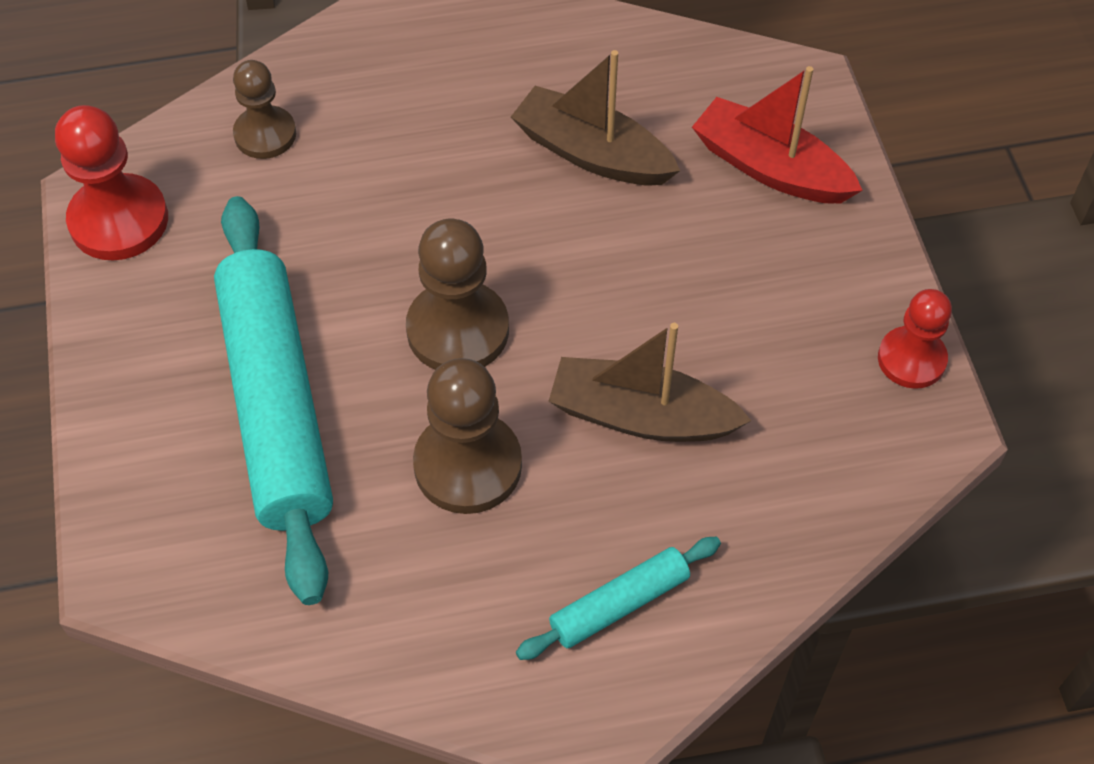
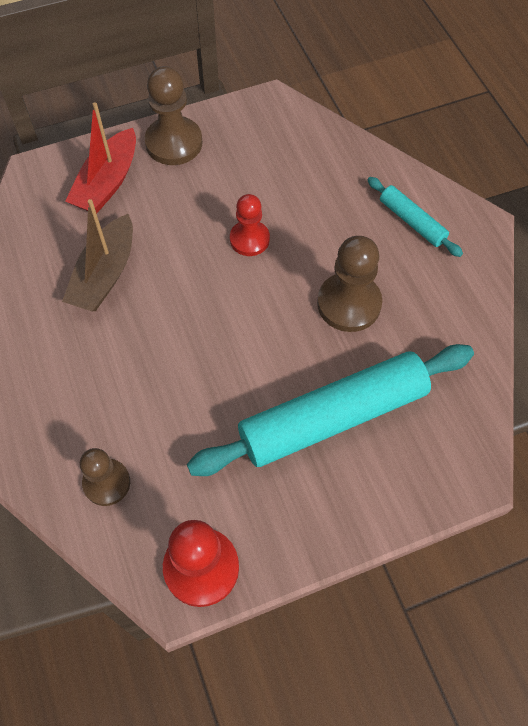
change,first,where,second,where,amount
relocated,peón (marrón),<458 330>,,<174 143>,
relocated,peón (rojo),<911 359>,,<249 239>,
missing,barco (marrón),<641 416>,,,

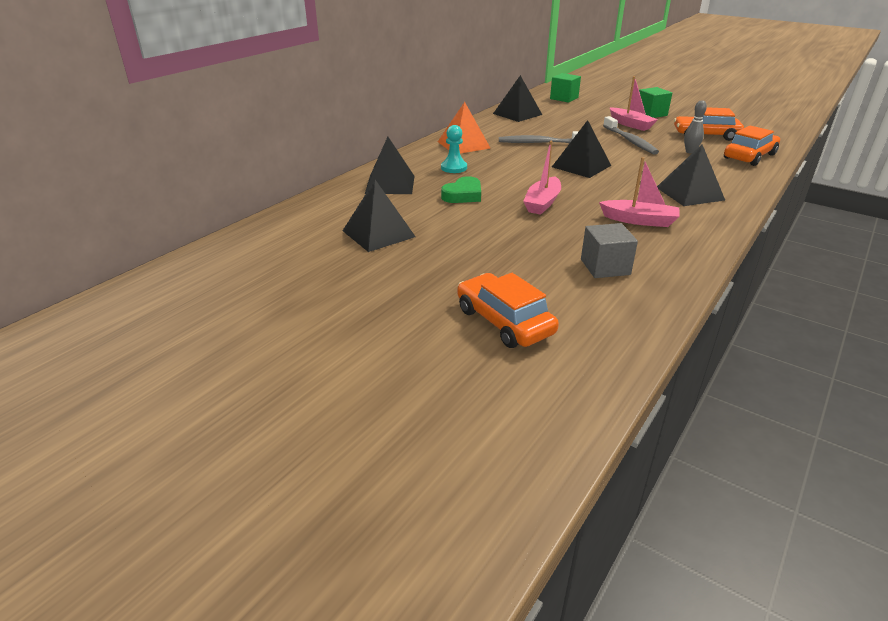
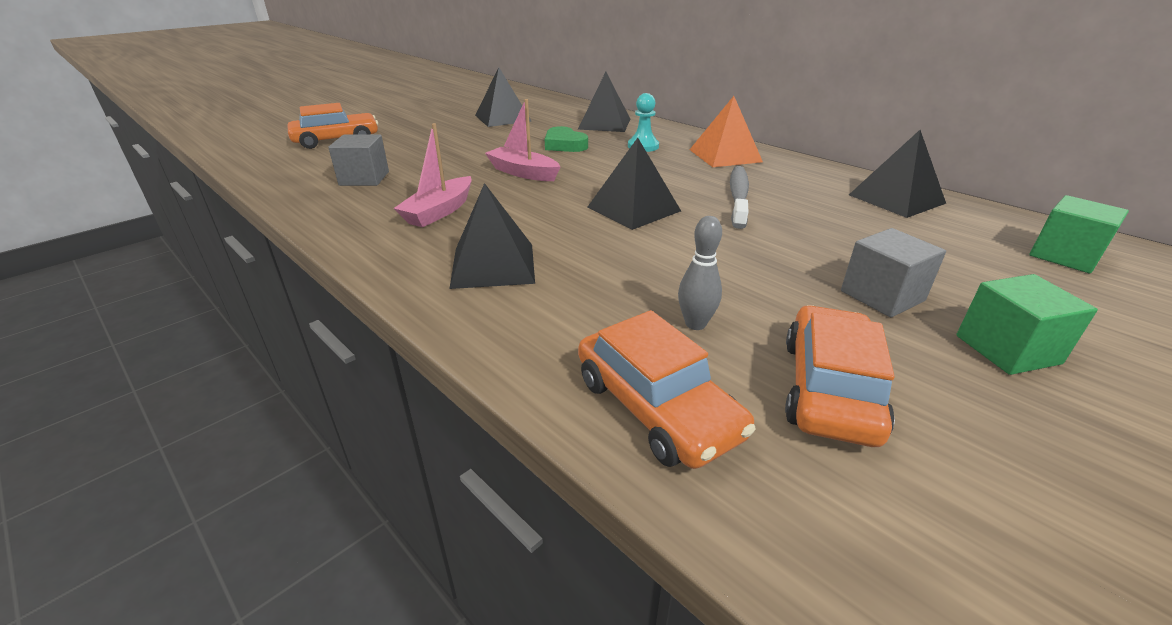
change,first,where,second,where,amount
exchanged,barco (rosa),<630 124>,cubo (gris),<882 296>,
missing,cepillo de dientes (gris),<630 141>,,,

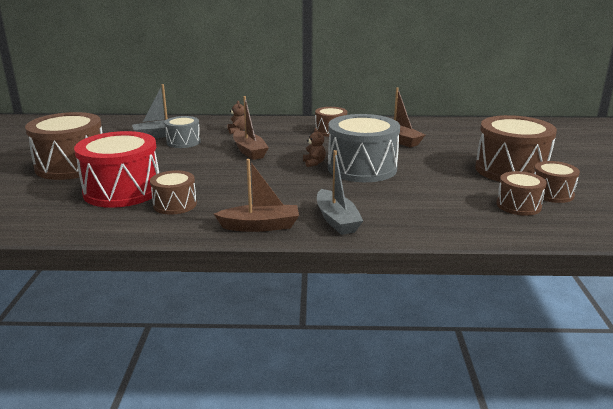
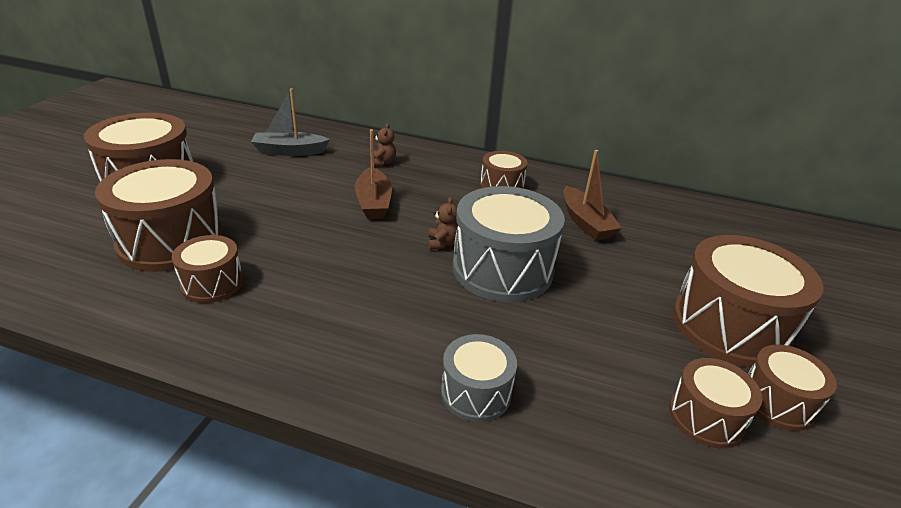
change,first,where,second,where,amount
relocated,tambor (gris),<183 142>,,<476 392>,
colour,tambor (rojo),<122 191>,tambor (marrón),<171 241>,
missing,barco (gris),<336 220>,,,
missing,barco (marrón),<260 226>,,,

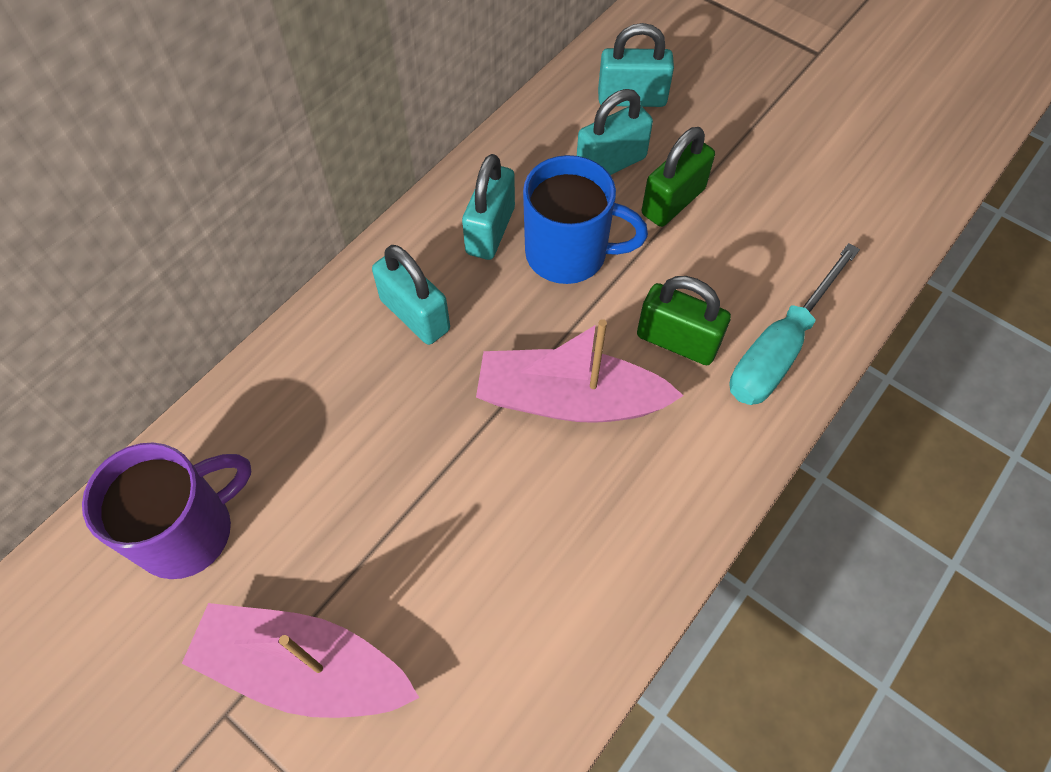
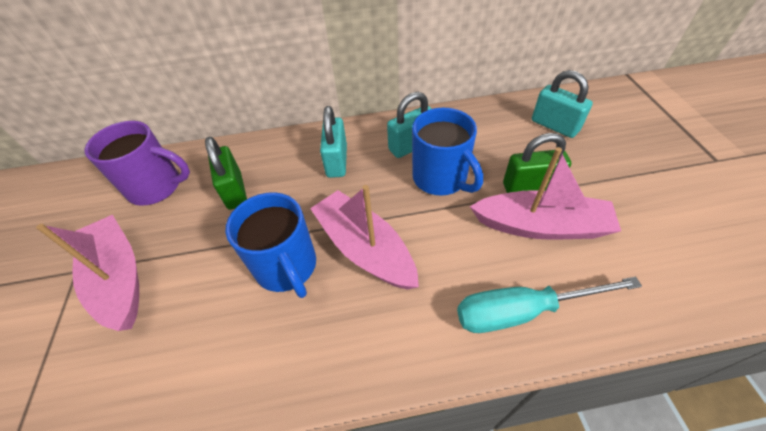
change,first,where,second,where,amount
missing,candado (turquesa),<611 163>,,,
relocated,candado (verde),<677 341>,,<235 191>,
appeared,,,barco (rosa),<541 226>,
appeared,,,taza (azul),<287 267>,

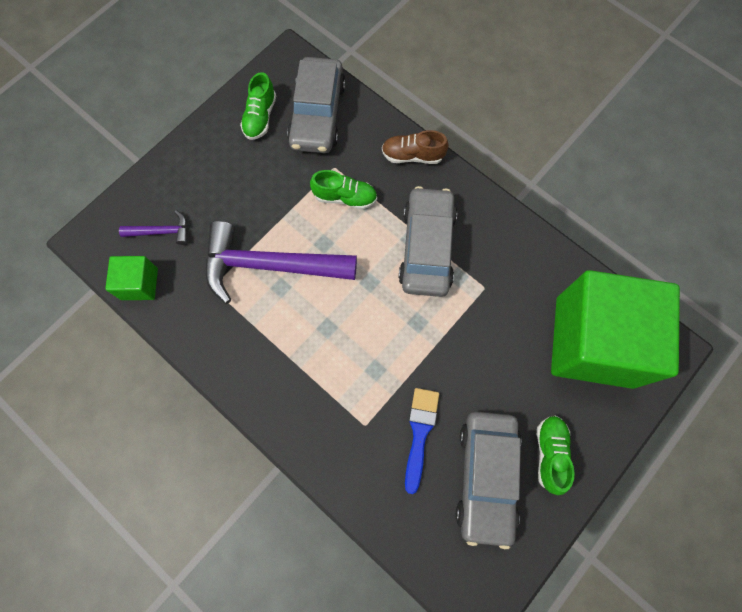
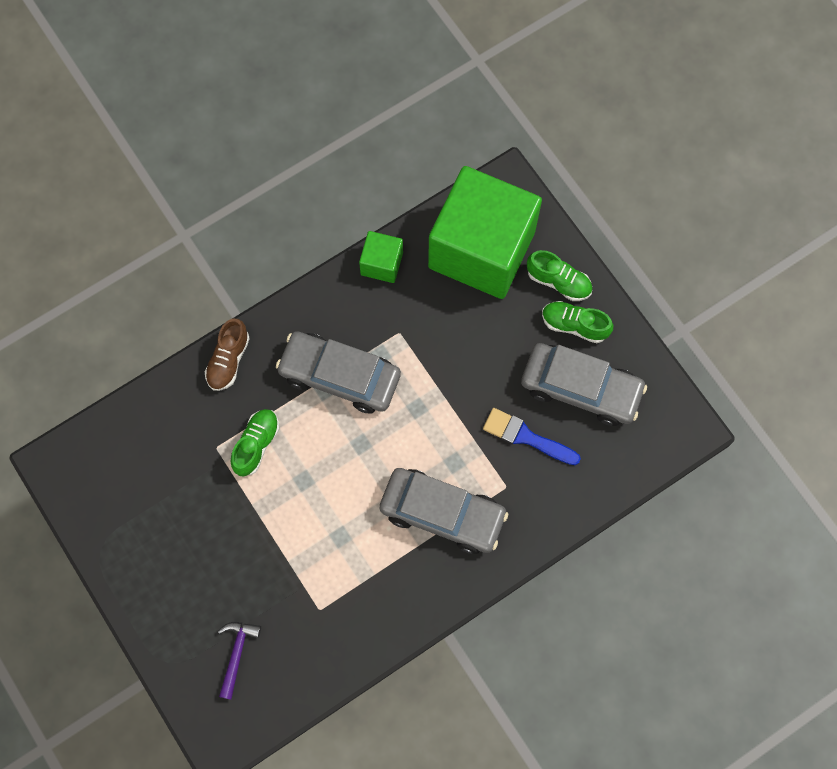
change,first,where,second,where,amount
relocated,coche (gris),<317 114>,,<442 513>,
relocated,zapato (verde),<260 117>,,<558 281>,
missing,martillo (morado),<270 266>,,,
relocated,cubo (verde),<139 284>,,<381 263>,

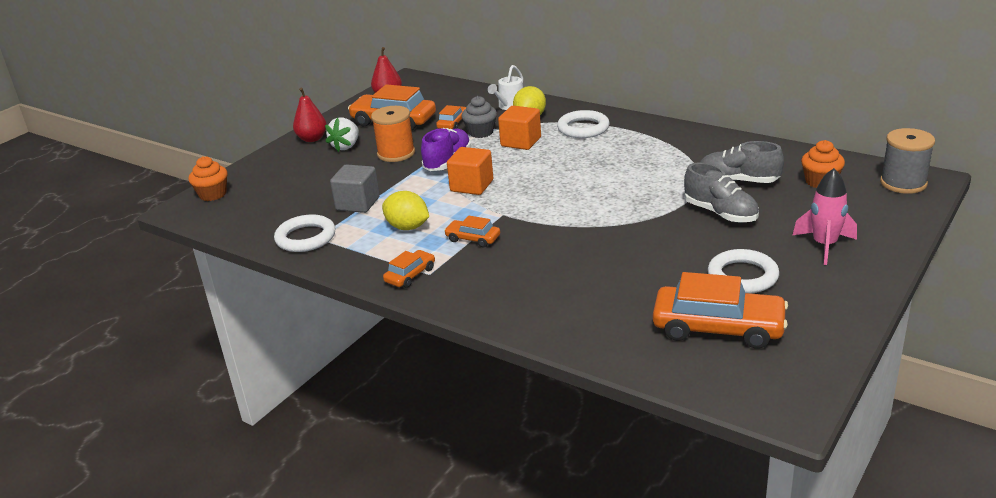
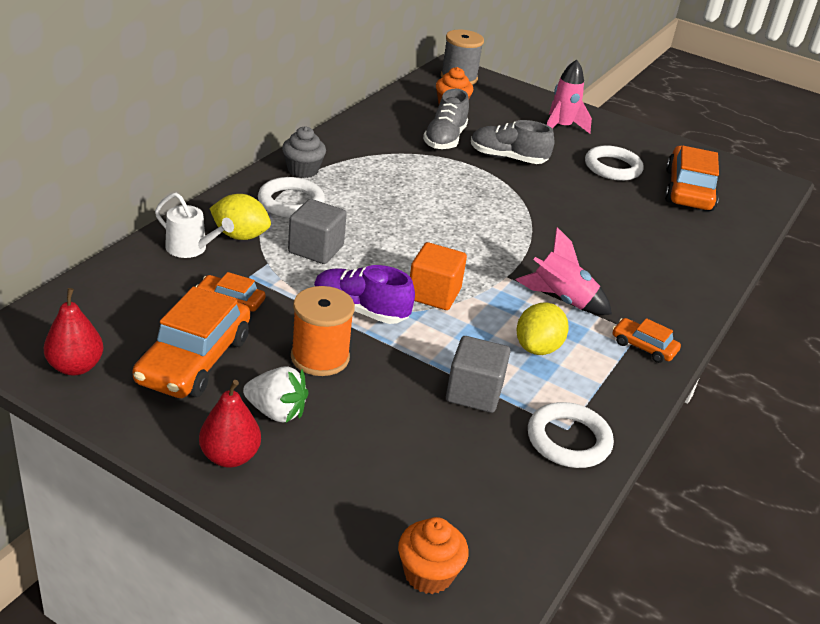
change,first,where,second,where,amount
relocated,magdalena (gris),<480 132>,,<303 170>,
colour,cubo (naranja),<521 142>,cubo (gris),<316 249>,
spun,zapato (gris),<720 213>,,<507 158>,120 degrees counterclockwise
exchanged,coche (naranja),<473 239>,cohete (rosa),<562 300>,

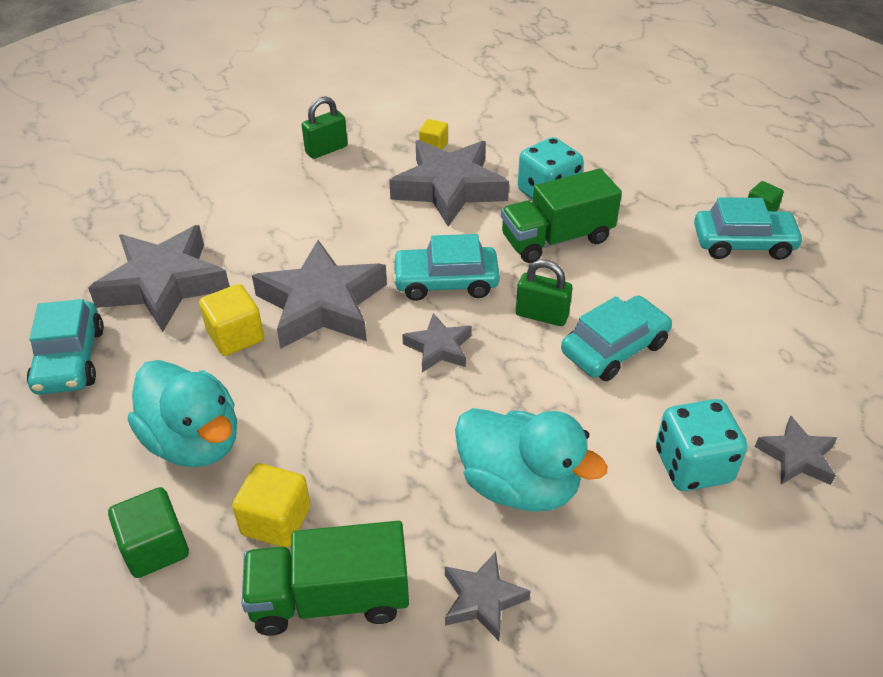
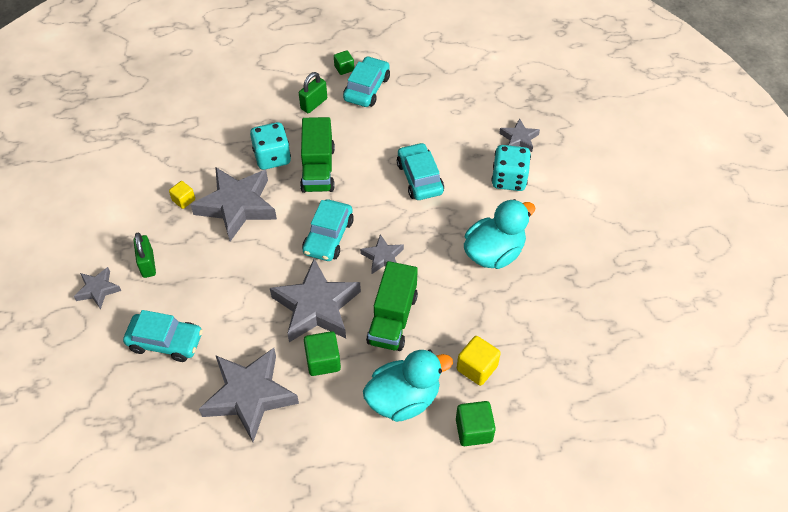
change,first,where,second,where,amount
relocated,candado (verde),<541 315>,,<314 104>,
colour,cubo (amarillo),<235 336>,cubo (verde),<323 361>,
relocated,coche (turquesa),<70 360>,,<165 342>,
relocated,camión (verde),<330 598>,,<392 319>,
relocated,estrella (gris),<482 599>,,<98 290>,

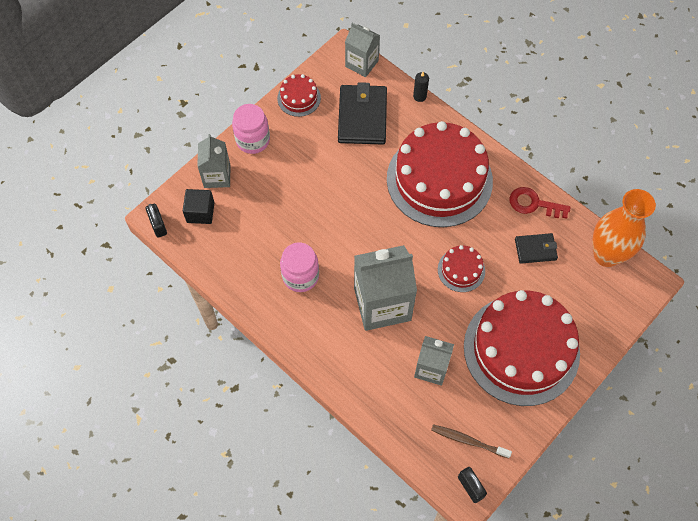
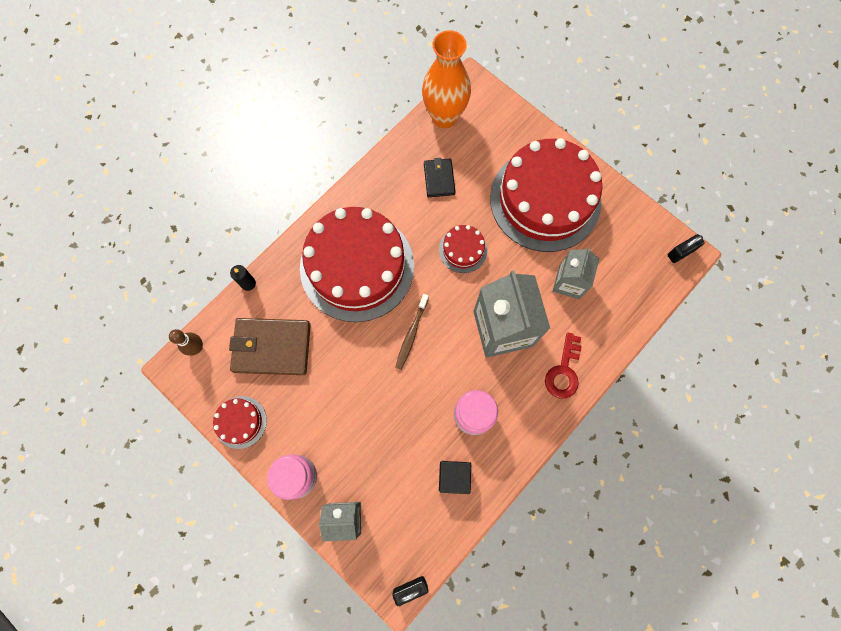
change,first,where,second,where,amount
exchanged,cartón de leche (gris),<361 63>,bolo (marrón),<197 347>,
colour,cartera (negro),<362 117>,cartera (marrón),<272 347>,
relocated,llave (rojo),<534 204>,,<564 371>,
relocated,cubo (negro),<200 212>,,<454 477>,
relocated,cepillo de dientes (marrón),<468 441>,,<411 334>,

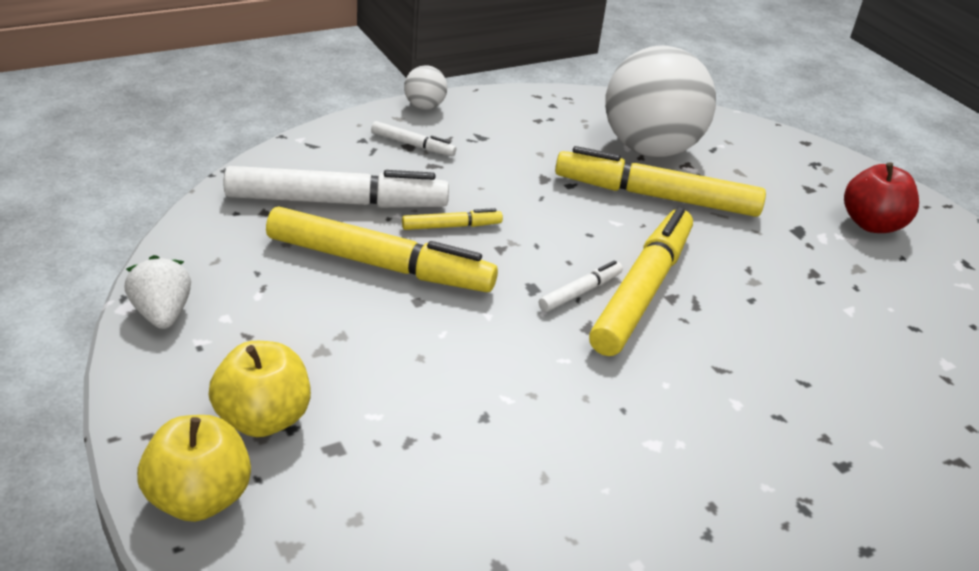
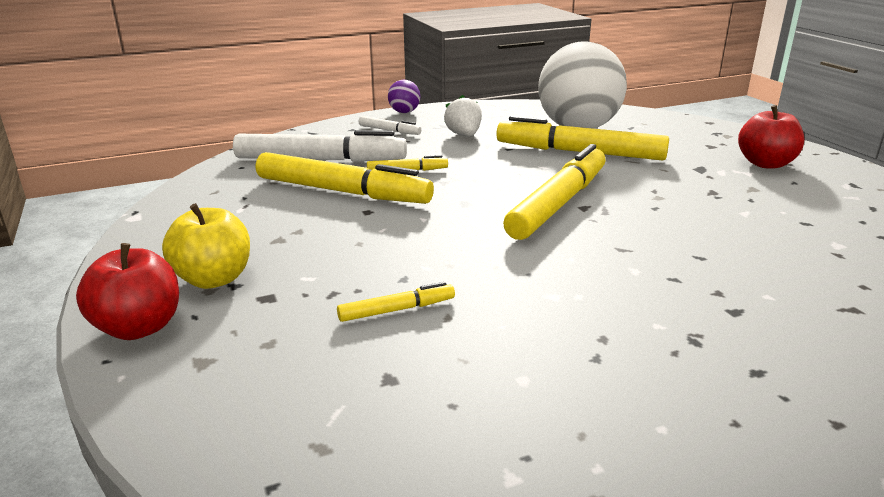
change,first,where,second,where,amount
colour,pelota (blanco),<424 106>,pelota (morado),<404 112>,
relocated,fresa (blanco),<162 314>,,<464 135>,
missing,rotulador (blanco),<580 292>,,,
colour,manzana (amarillo),<199 498>,manzana (rojo),<139 327>,
appeared,,,rotulador (amarillo),<397 310>,

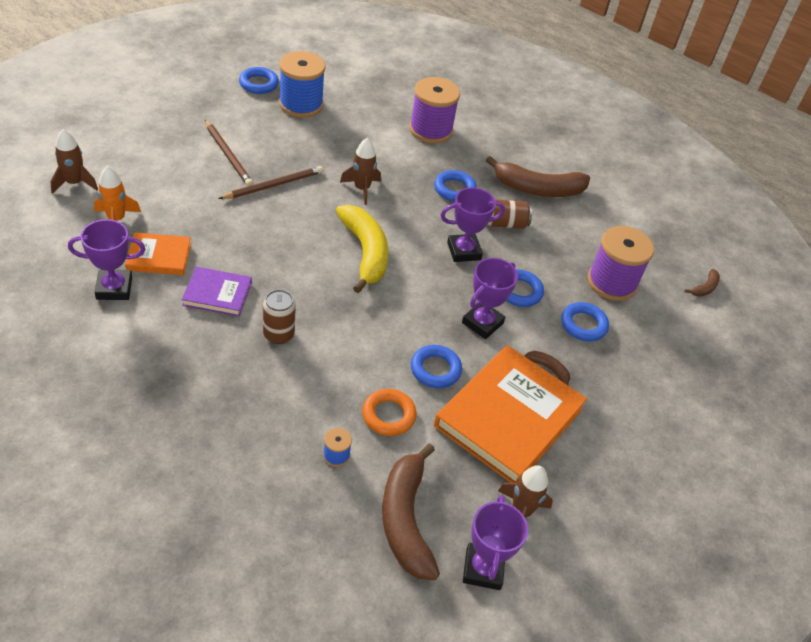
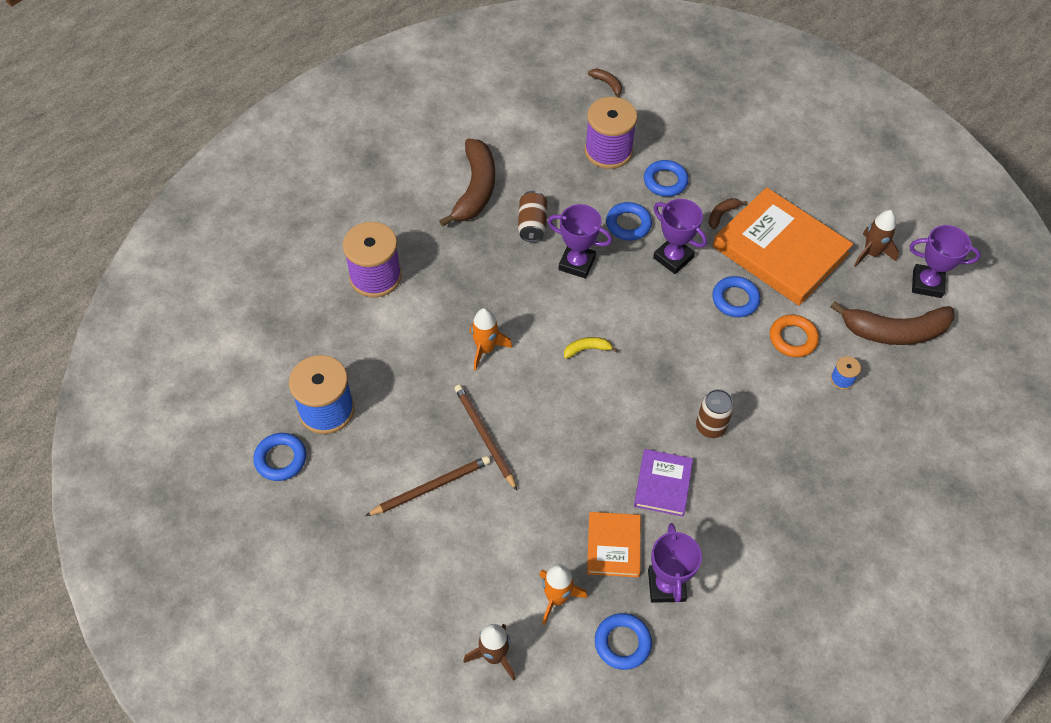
change,first,where,second,where,amount
colour,cohete (marrón),<362 189>,cohete (naranja),<485 349>,
relocated,anillo (azul),<454 189>,,<622 643>,
spun,trofeo (morado),<464 251>,,<577 263>,60 degrees counterclockwise
size,plátano (amarillo),<365 252>,,<587 349>,x0.44

